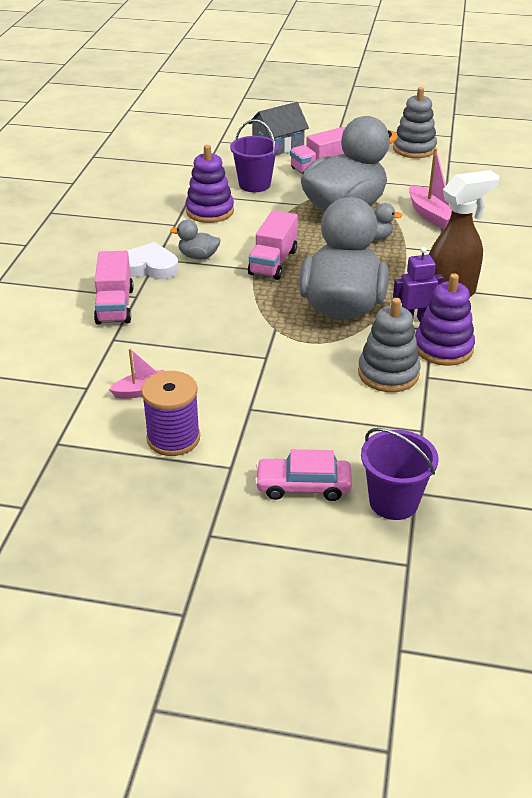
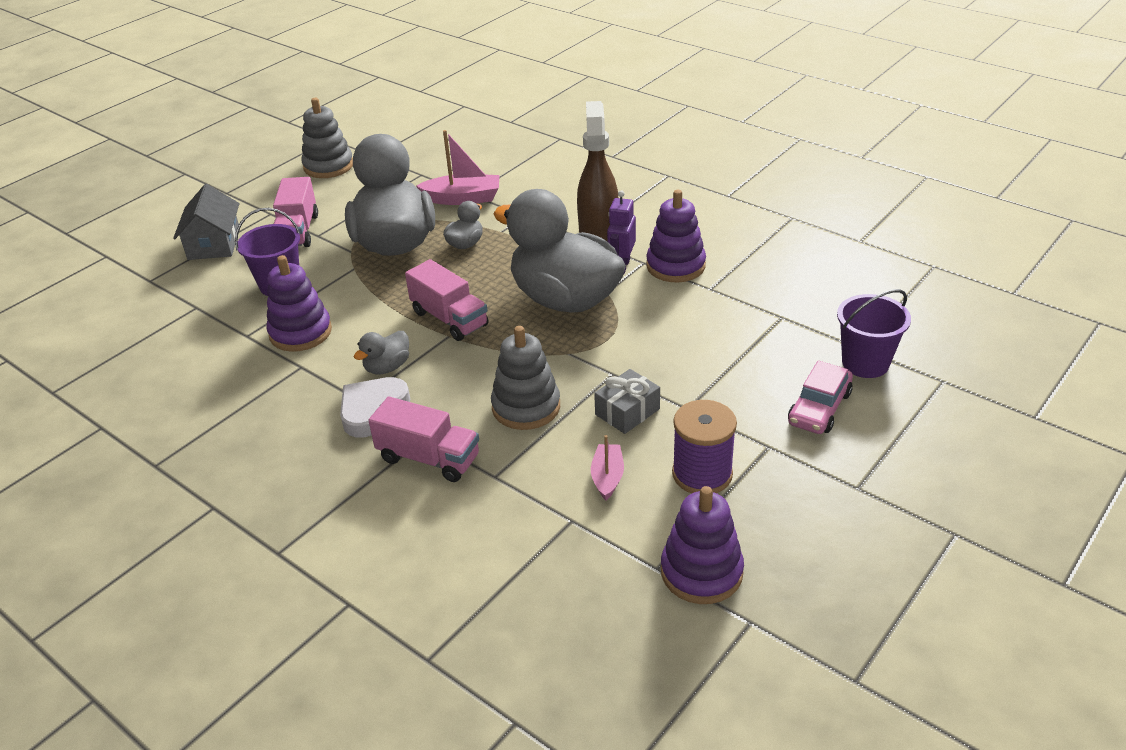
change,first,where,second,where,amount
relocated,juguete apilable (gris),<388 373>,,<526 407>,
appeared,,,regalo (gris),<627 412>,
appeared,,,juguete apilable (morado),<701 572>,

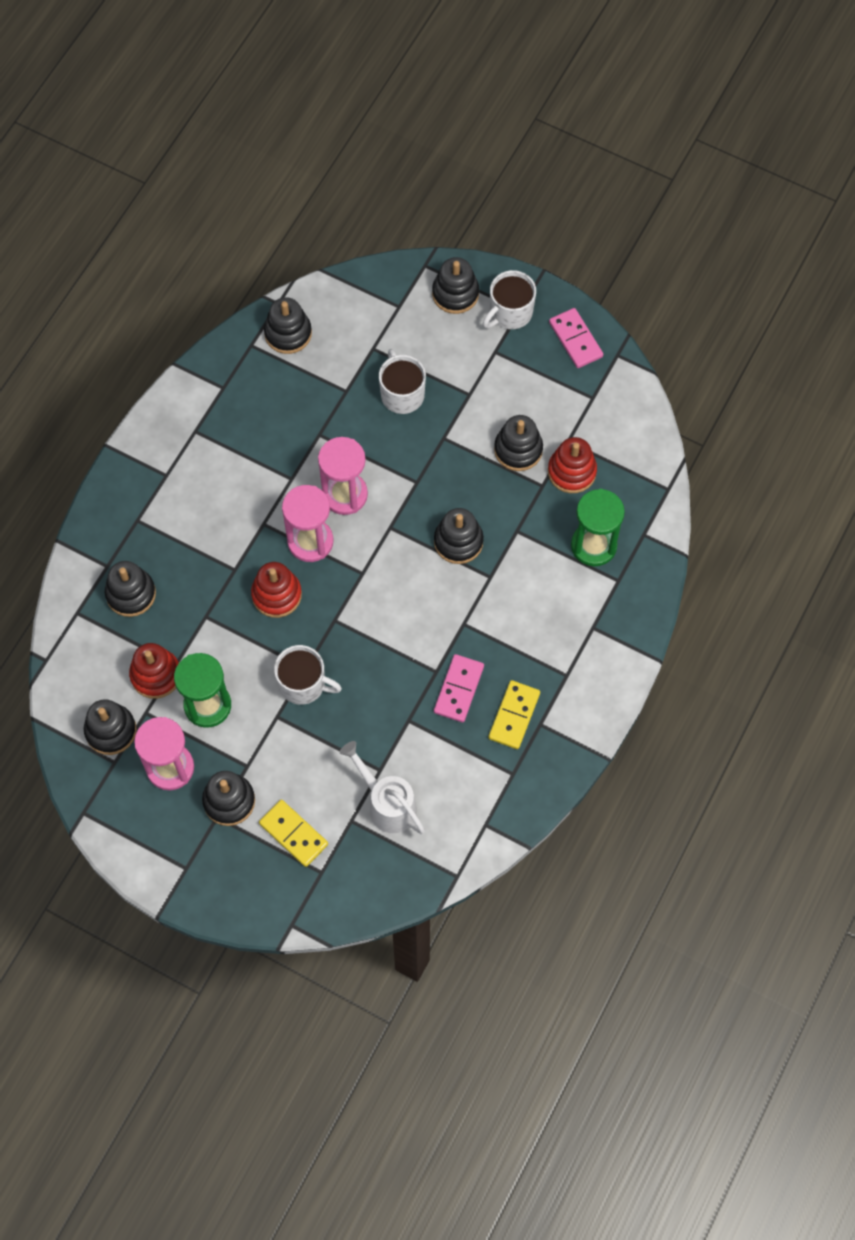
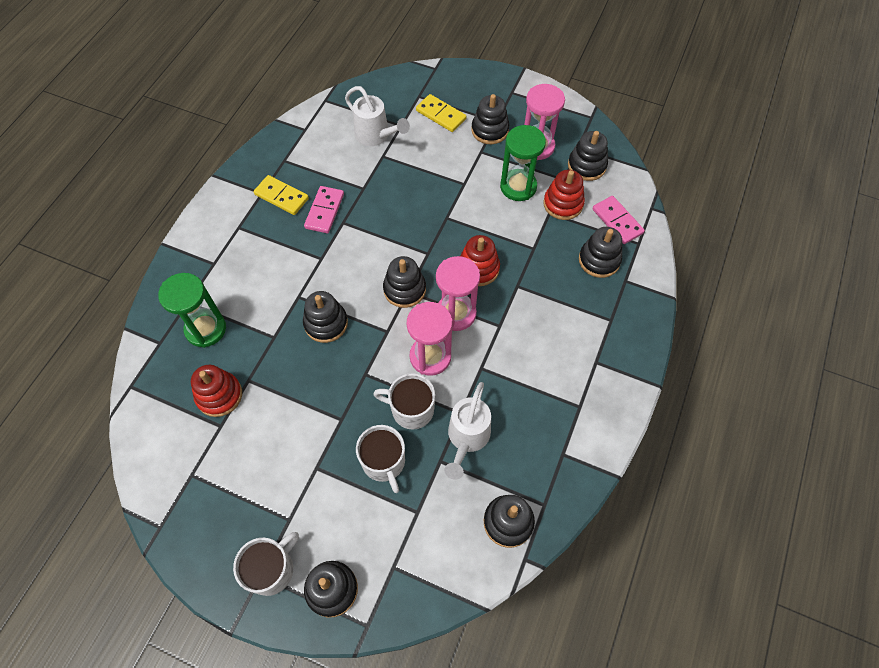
change,first,where,second,where,amount
relocated,ficha de dominó (rosa),<575 340>,,<617 221>,
relocated,juguete apilable (negro),<518 449>,,<404 289>,
relocated,taza (blanco),<303 684>,,<411 409>,
spun,ficha de dominó (amarillo),<514 716>,,<281 196>,75 degrees counterclockwise
appeared,,,regadera (blanco),<467 438>,

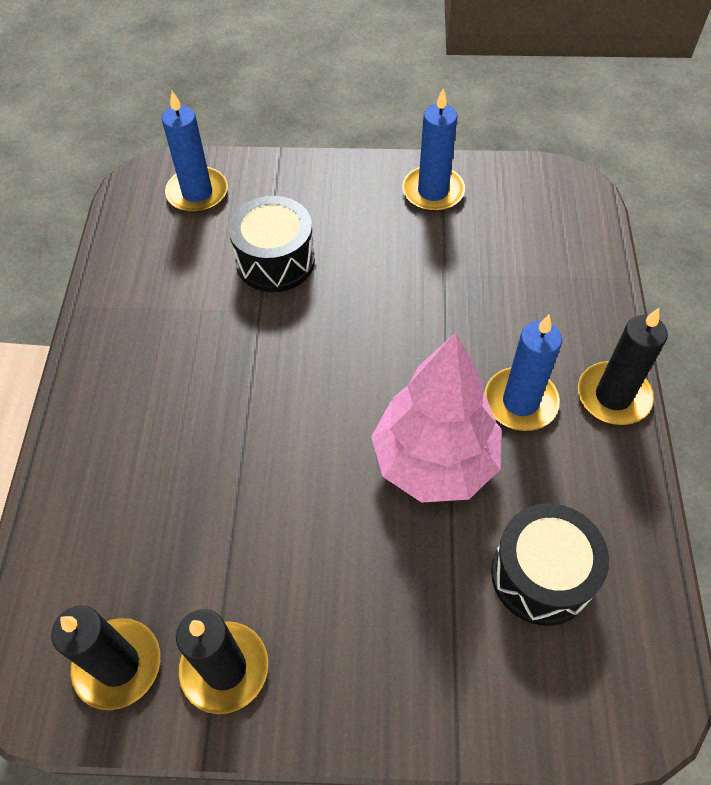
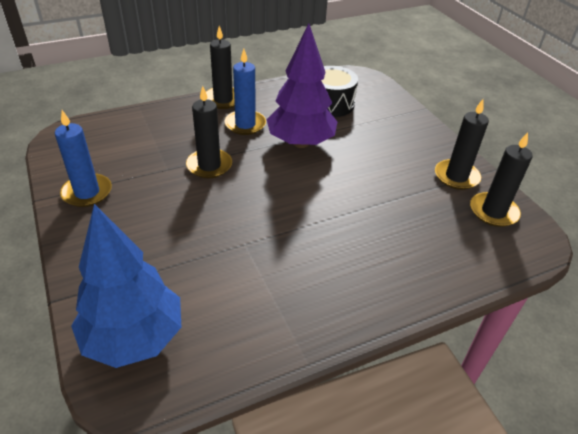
change,first,where,second,where,amount
exchanged,vela (azul),<197 193>,árbol (azul),<134 337>,
missing,tambor (negro),<275 261>,,,
colour,árbol (rosa),<434 462>,árbol (morado),<301 143>,
appeared,,,vela (negro),<209 165>,

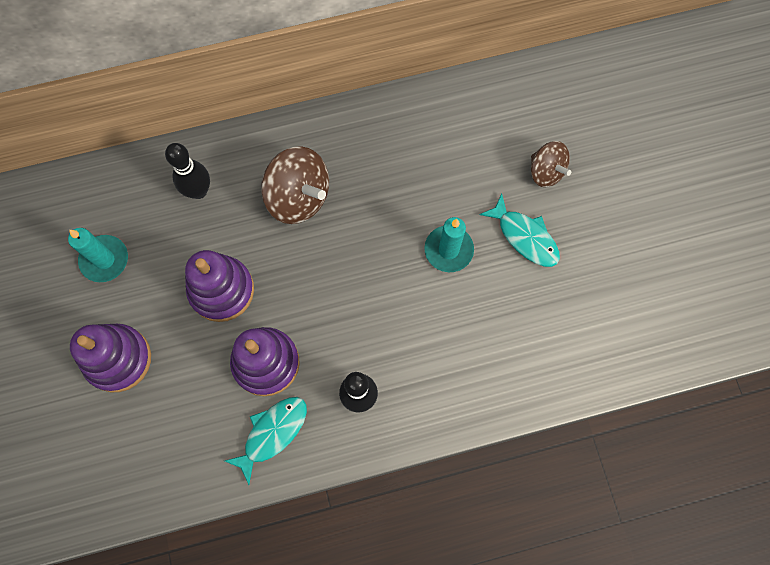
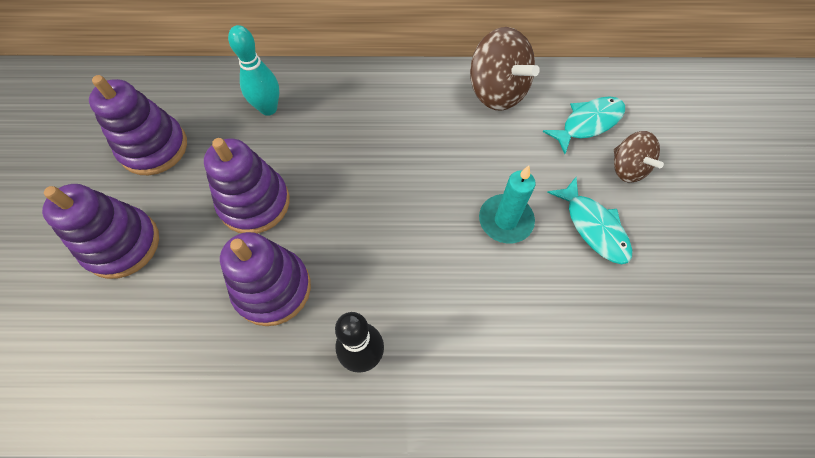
change,first,where,second,where,amount
colour,bolo (negro),<198 191>,bolo (turquesa),<268 108>,
relocated,peonza (marrón),<298 197>,,<497 92>,
exchanged,vela (turquesa),<104 260>,juguete apilable (morado),<154 148>,
relocated,pez (turquesa),<272 433>,,<588 123>,

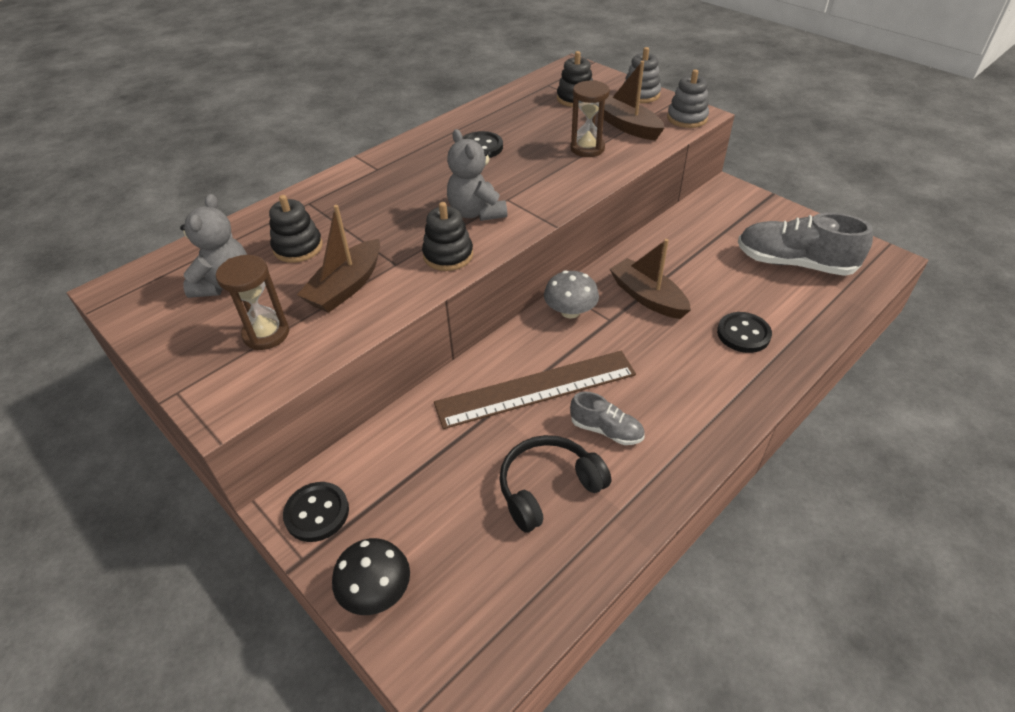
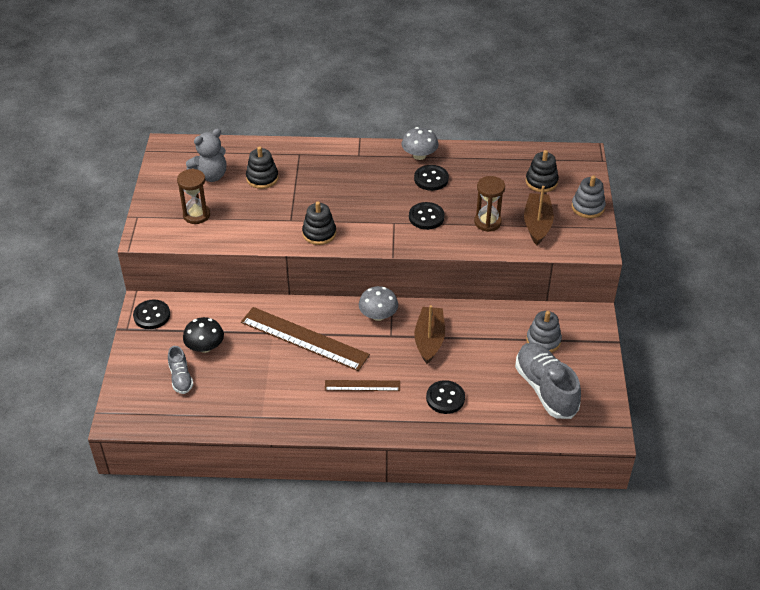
change,first,where,second,where,amount
relocated,juguete apilable (gris),<687 118>,,<543 340>,
missing,osito (gris),<476 212>,,,
missing,barco (marrón),<346 287>,,,
relocated,zapato (gris),<606 430>,,<181 378>,
missing,auriculares (negro),<548 488>,,,
relocated,seta (negro),<376 590>,,<205 347>,
appeared,,,seta (gris),<419 155>,
appeared,,,botón (negro),<426 217>,
appeared,,,regla (marrón),<362 386>,

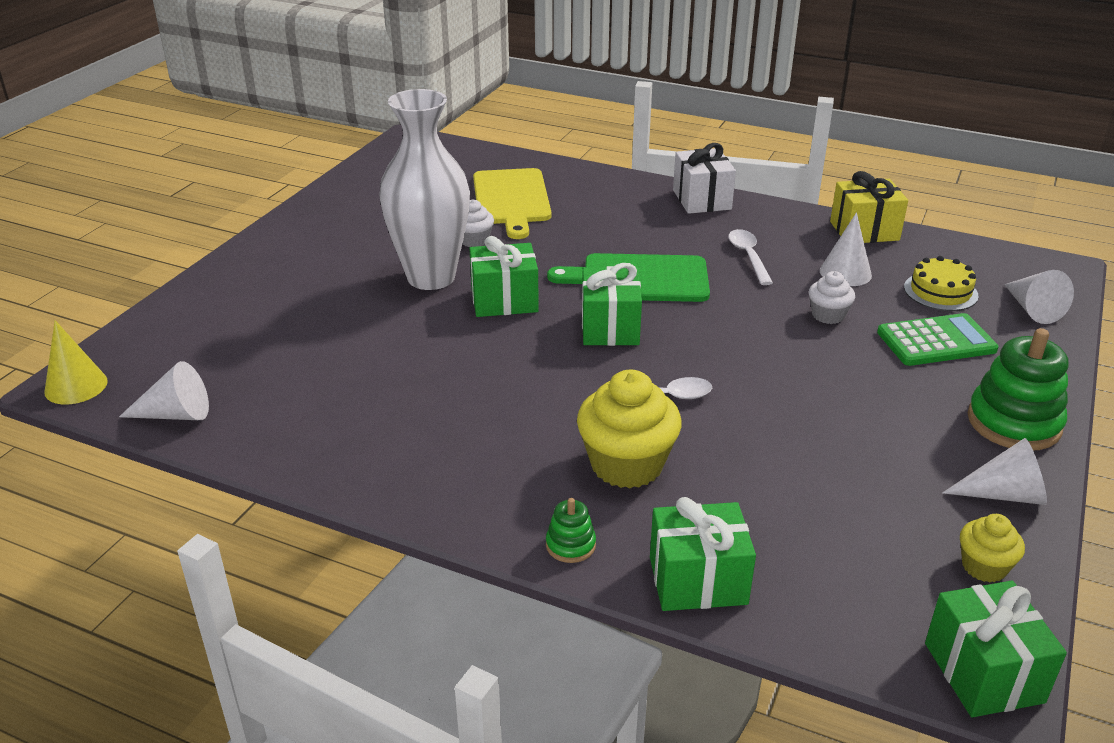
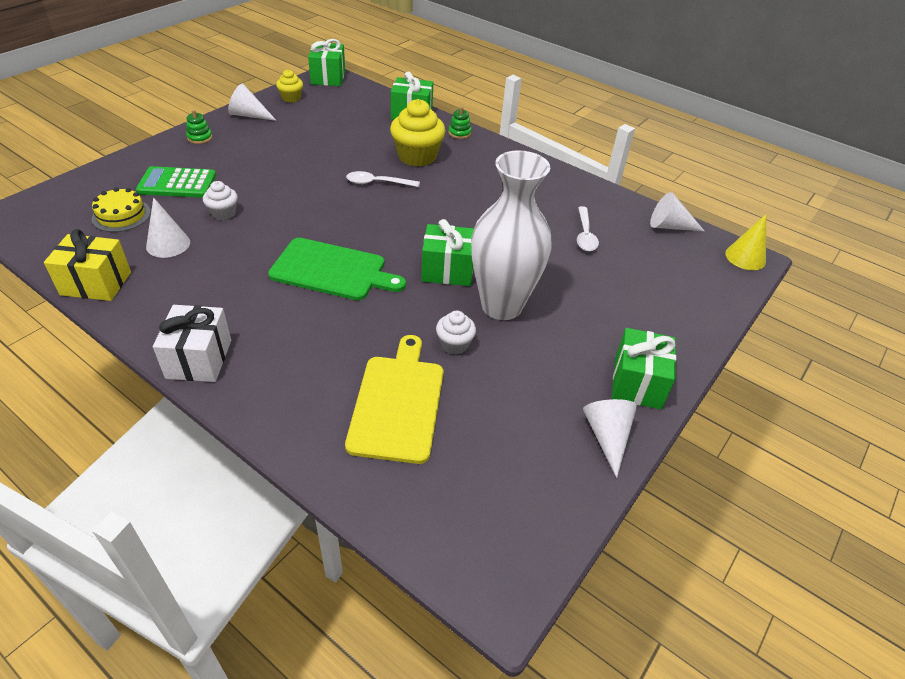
change,first,where,second,where,amount
relocated,cuchara (blanco),<748 256>,,<585 235>,
relocated,regalo (verde),<610 327>,,<637 383>,
relocated,cono (blanco),<1032 309>,,<607 436>,
size,juguete apilable (verde),<1014 423>,,<200 138>,x0.49

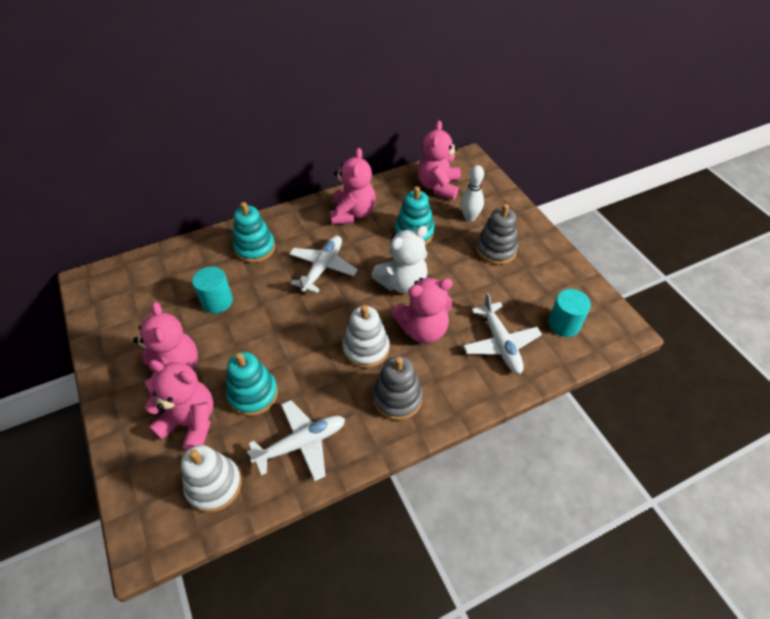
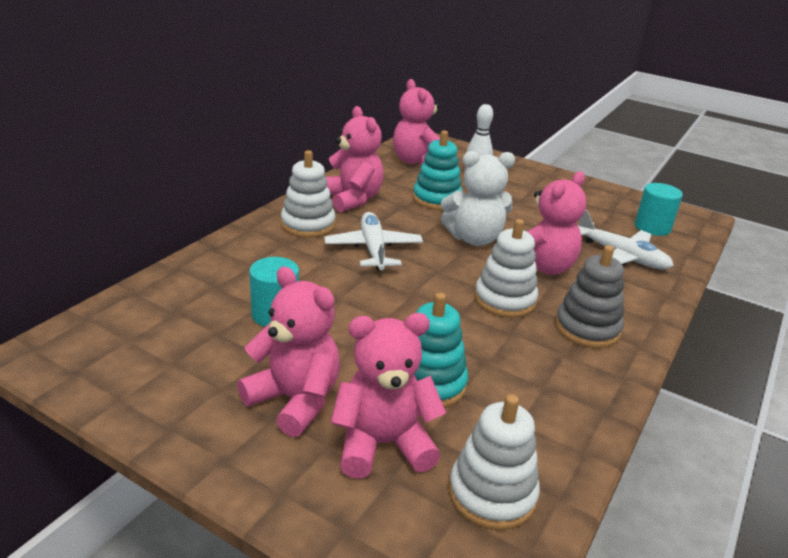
change,first,where,second,where,amount
missing,juguete apilable (turquesa),<255 248>,,,
missing,juguete apilable (gris),<496 250>,,,
spun,osito (blanco),<402 283>,,<474 238>,60 degrees clockwise
missing,avión (blanco),<301 443>,,,
appeared,,,juguete apilable (blanco),<308 225>,

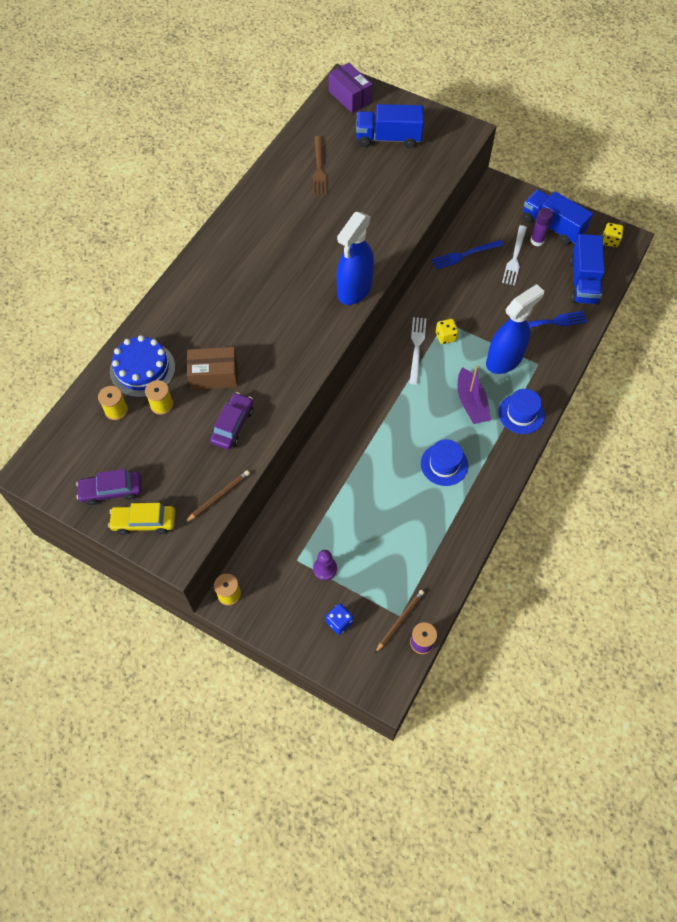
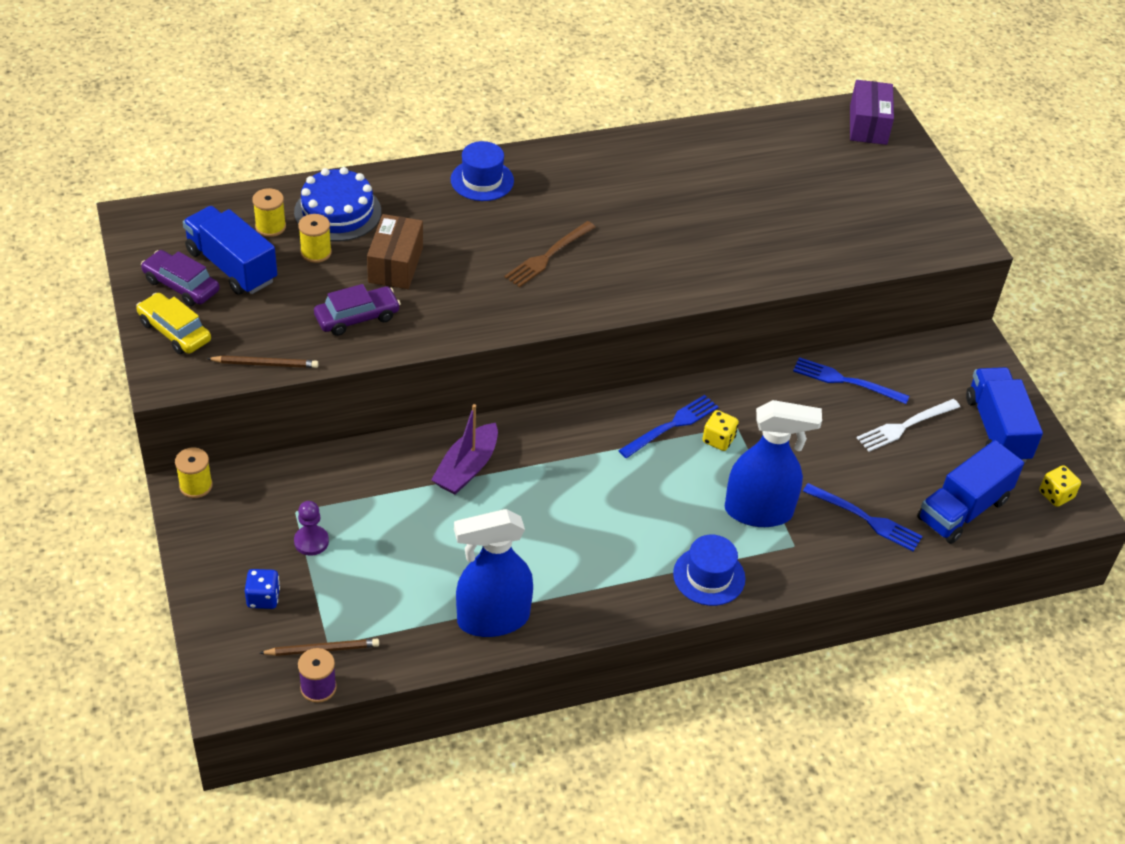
change,first,where,second,where,amount
relocated,camión (azul),<388 138>,,<232 266>,
relocated,tenedor (marrón),<319 168>,,<548 256>,
missing,barra de pegamento (morado),<537 240>,,,
relocated,pulverizador (azul),<354 290>,,<492 619>,
colour,tenedor (blanco),<417 347>,tenedor (azul),<671 425>,
spun,caja (marrón),<214 375>,,<395 265>,60 degrees clockwise
relocated,barco (morado),<471 403>,,<467 468>,
relocated,sombrero (azul),<444 464>,,<482 180>,

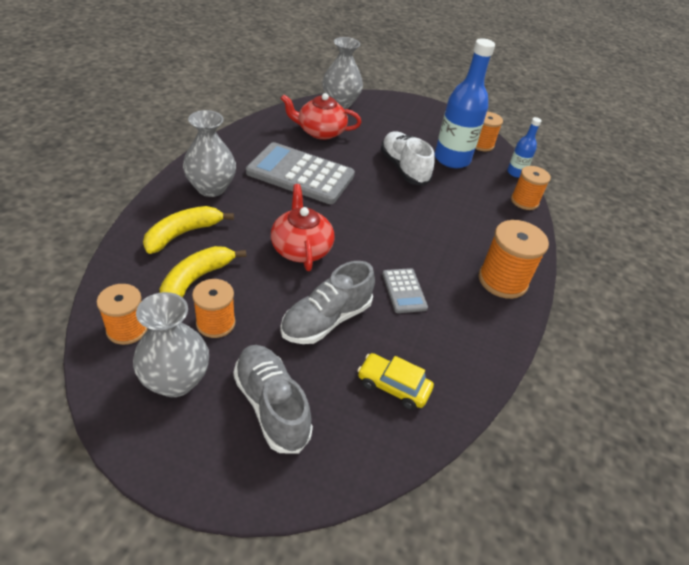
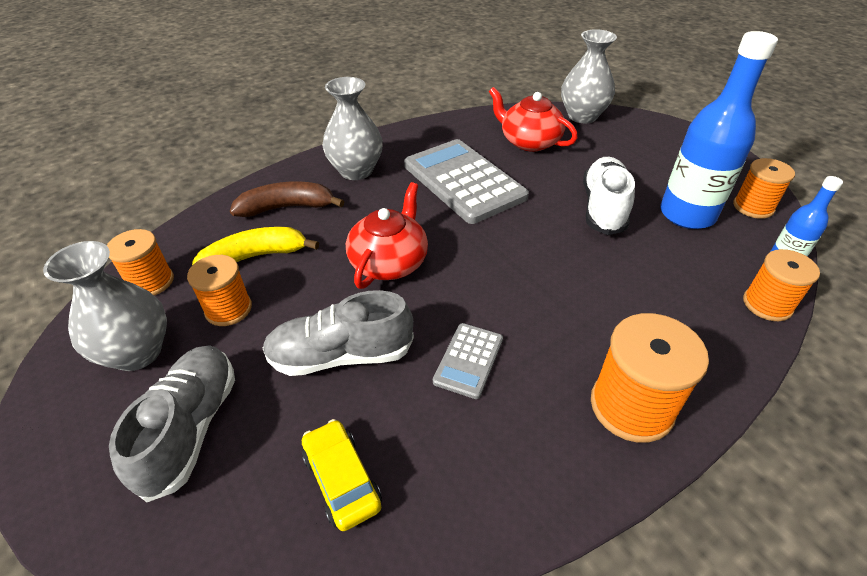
change,first,where,second,where,amount
colour,plátano (amarillo),<183 234>,plátano (marrón),<287 207>,

